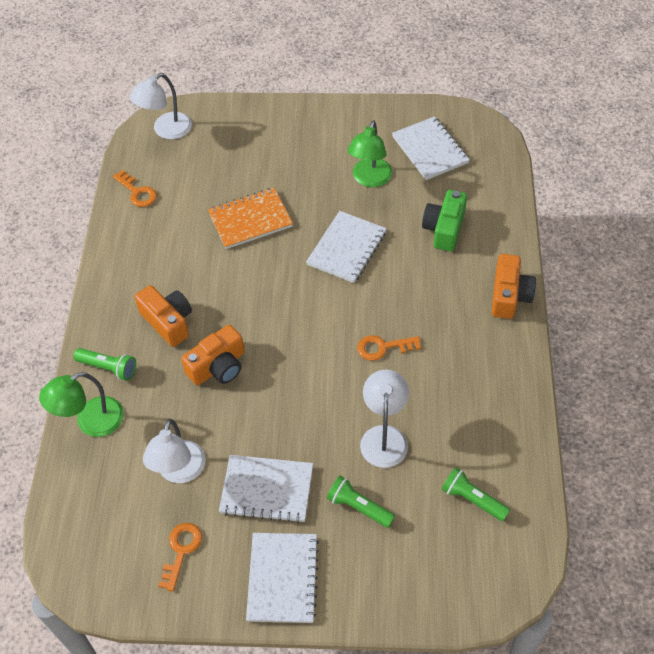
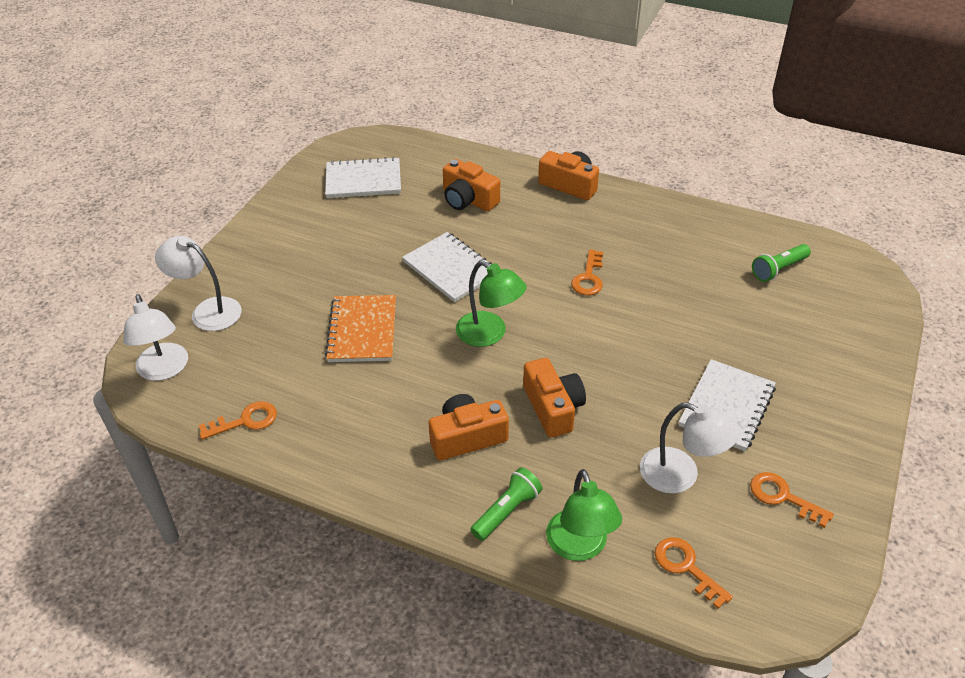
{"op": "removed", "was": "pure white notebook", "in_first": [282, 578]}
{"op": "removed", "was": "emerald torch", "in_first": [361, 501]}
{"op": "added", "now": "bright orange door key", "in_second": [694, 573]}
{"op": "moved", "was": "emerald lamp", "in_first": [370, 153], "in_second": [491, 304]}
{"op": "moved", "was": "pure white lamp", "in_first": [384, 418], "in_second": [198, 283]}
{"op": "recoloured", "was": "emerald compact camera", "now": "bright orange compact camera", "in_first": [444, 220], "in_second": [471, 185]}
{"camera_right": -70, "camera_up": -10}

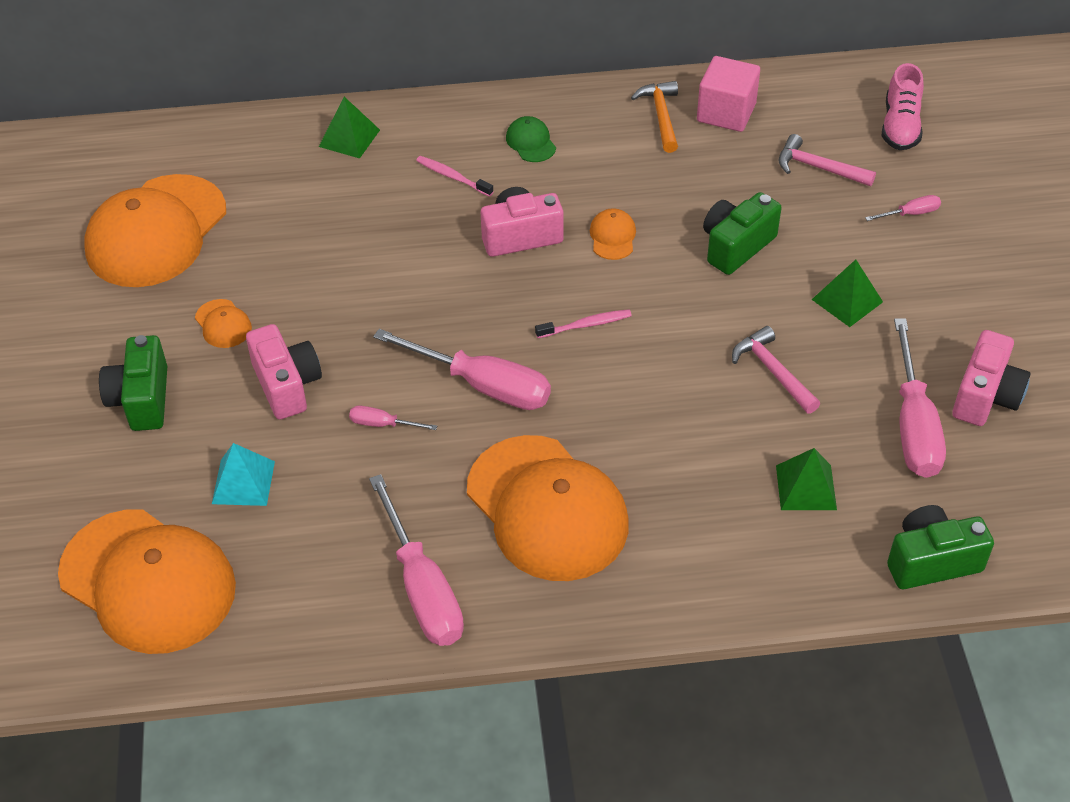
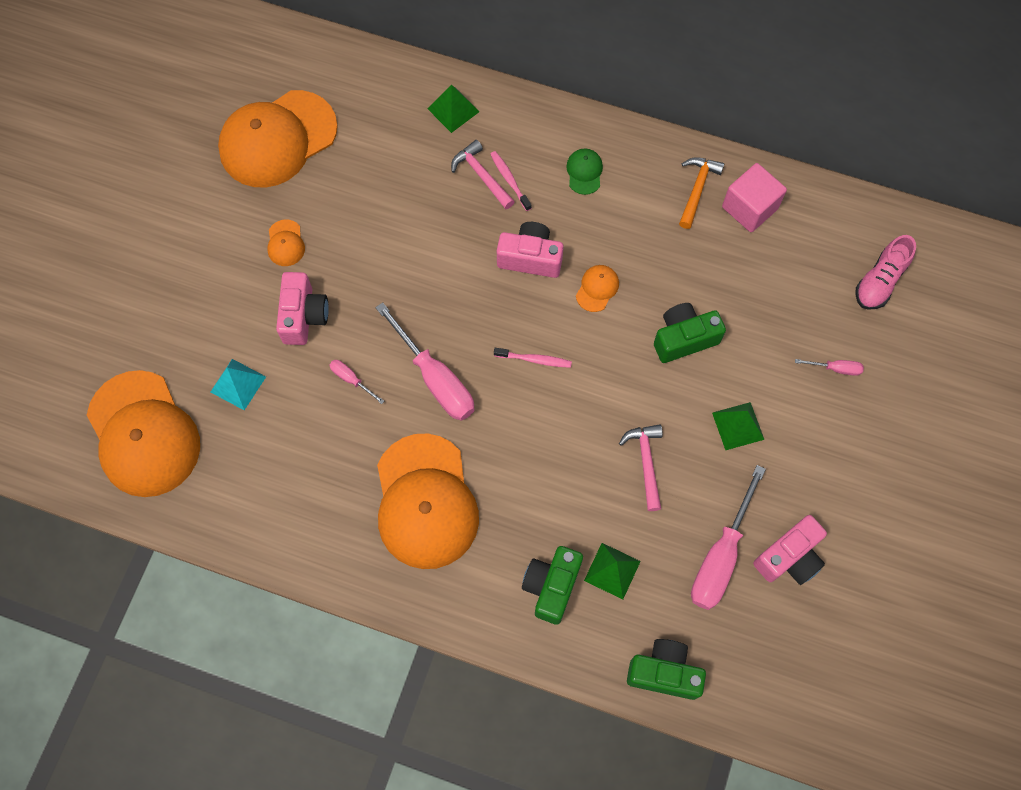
{"op": "removed", "was": "pink hand screwdriver", "in_first": [416, 560]}
{"op": "moved", "was": "emerald compact camera", "in_first": [133, 383], "in_second": [552, 585]}
{"op": "moved", "was": "pink carpenter's hammer", "in_first": [827, 160], "in_second": [483, 174]}
{"camera_right": 25, "camera_up": 20}

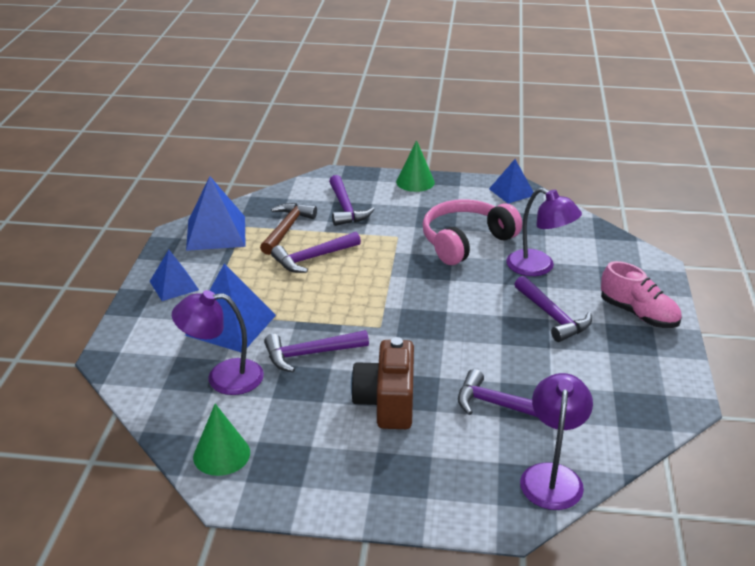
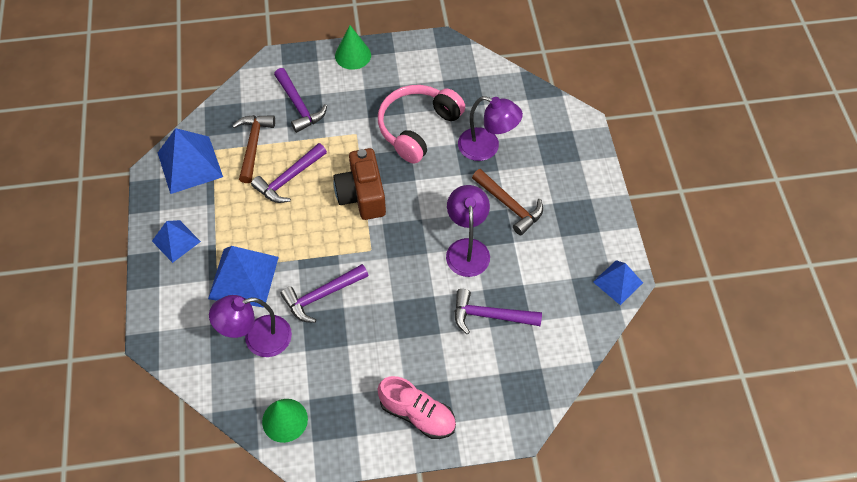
{"op": "moved", "was": "brown compact camera", "in_first": [382, 383], "in_second": [359, 184]}
{"op": "moved", "was": "cobalt solid pyramid", "in_first": [511, 181], "in_second": [618, 282]}
{"op": "moved", "was": "violet lamp", "in_first": [556, 441], "in_second": [468, 231]}
{"op": "moved", "was": "pink sneaker", "in_first": [641, 294], "in_second": [417, 407]}
{"op": "recoloured", "was": "violet carpenter's hammer", "now": "brown carpenter's hammer", "in_first": [553, 309], "in_second": [507, 202]}
{"camera_right": -15, "camera_up": 25}

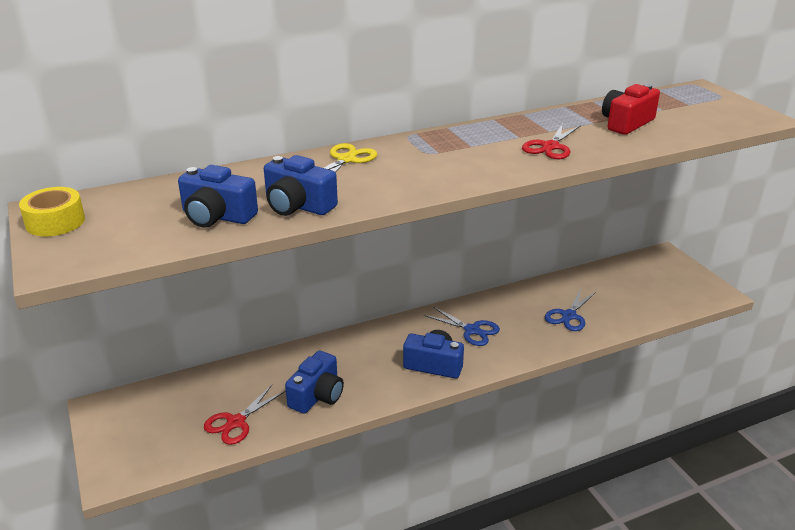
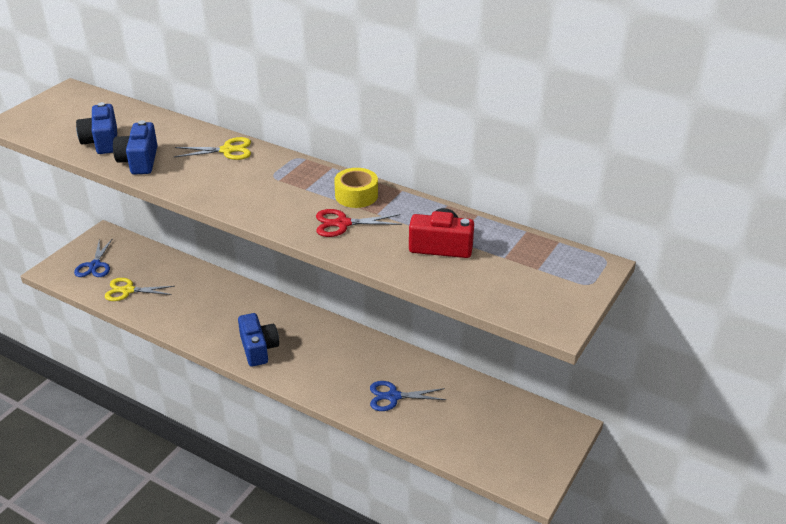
{"op": "removed", "was": "cobalt compact camera", "in_first": [314, 382]}
{"op": "moved", "was": "bright yellow tape", "in_first": [52, 212], "in_second": [356, 188]}
{"op": "moved", "was": "cobalt scissors", "in_first": [462, 326], "in_second": [93, 257]}
{"op": "recoloured", "was": "red scissors", "now": "bright yellow scissors", "in_first": [245, 415], "in_second": [140, 289]}
{"camera_right": 55, "camera_up": 5}

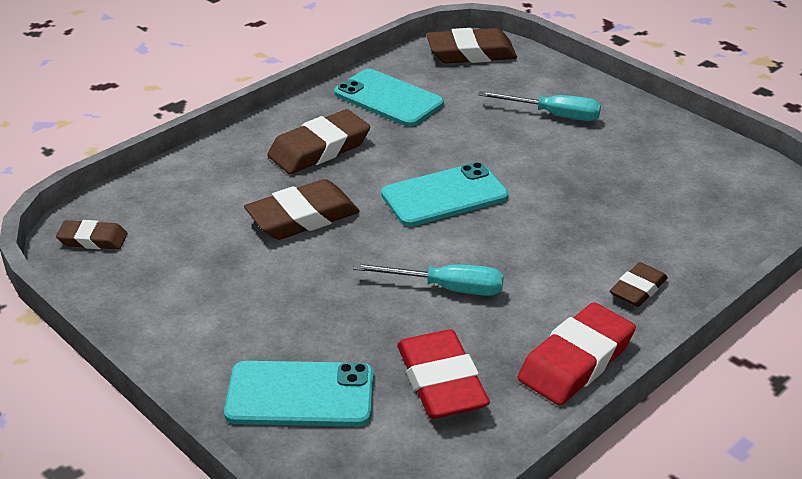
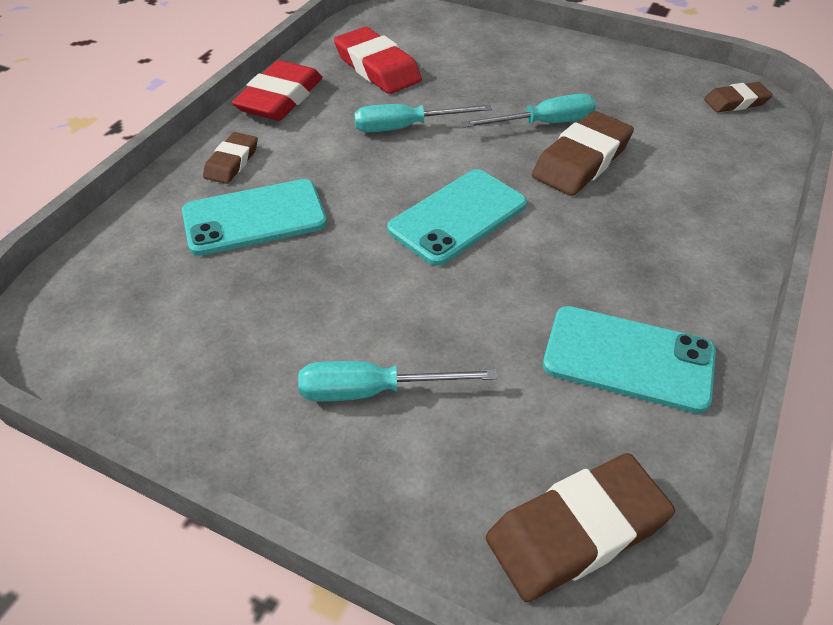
{"op": "removed", "was": "brown gum eraser", "in_first": [318, 141]}
{"op": "added", "now": "teal hand screwdriver", "in_second": [528, 111]}
{"op": "moved", "was": "teal smartphone", "in_first": [299, 394], "in_second": [254, 217]}
{"camera_right": 160, "camera_up": 10}

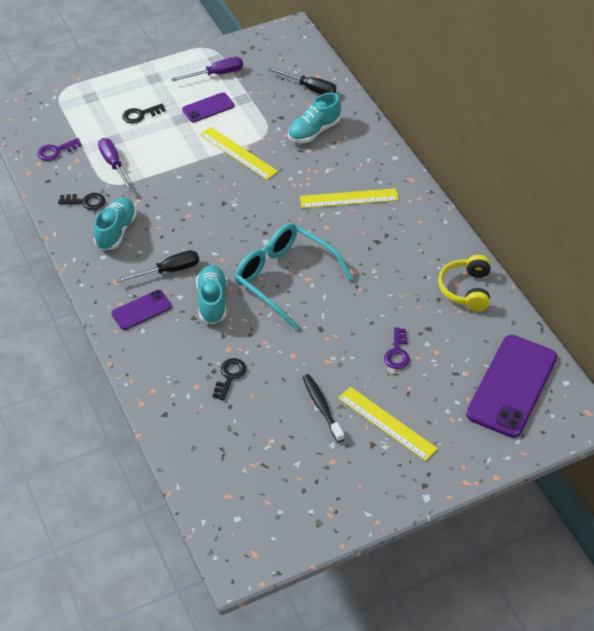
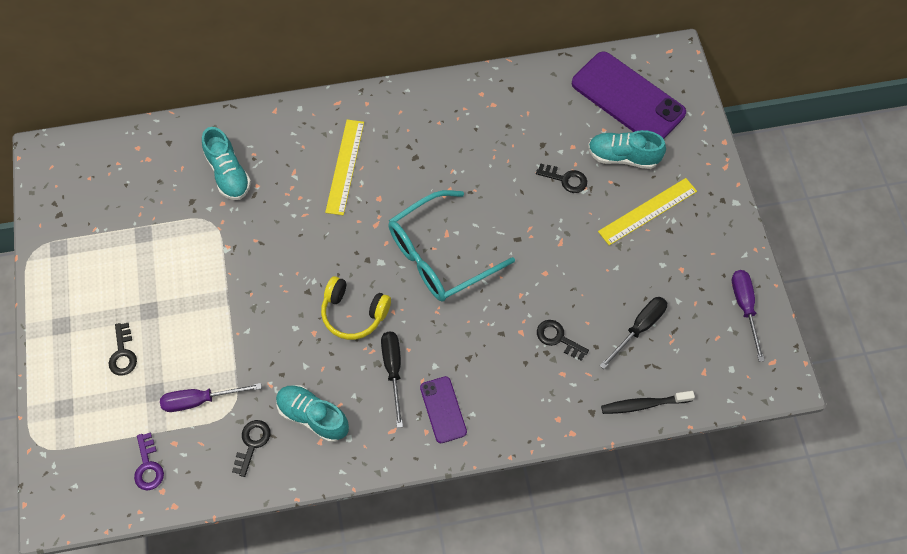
{"op": "removed", "was": "violet smartphone", "in_first": [208, 107]}
{"op": "removed", "was": "bright yellow ruler", "in_first": [239, 153]}
{"op": "moved", "was": "violet hand screwdriver", "in_first": [207, 69], "in_second": [748, 316]}
{"op": "moved", "was": "teal sneaker", "in_first": [211, 294], "in_second": [627, 149]}
{"op": "moved", "was": "ebony hand screwdriver", "in_first": [301, 81], "in_second": [633, 333]}
{"op": "moved", "was": "ebony tooth brush", "in_first": [323, 408], "in_second": [648, 402]}
{"op": "moved", "was": "bright yellow headset", "in_first": [464, 283], "in_second": [356, 308]}
{"op": "recoloured", "was": "violet door key", "now": "ebony door key", "in_first": [397, 348], "in_second": [561, 178]}
{"camera_right": -75, "camera_up": 15}

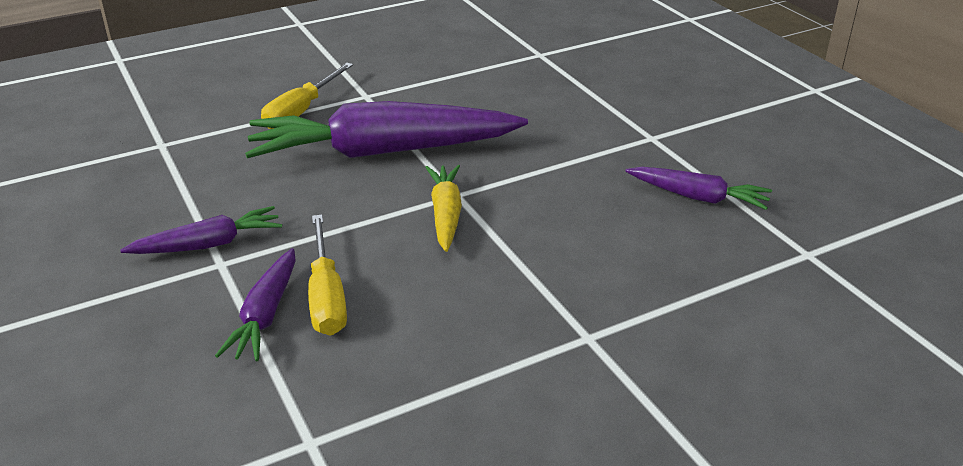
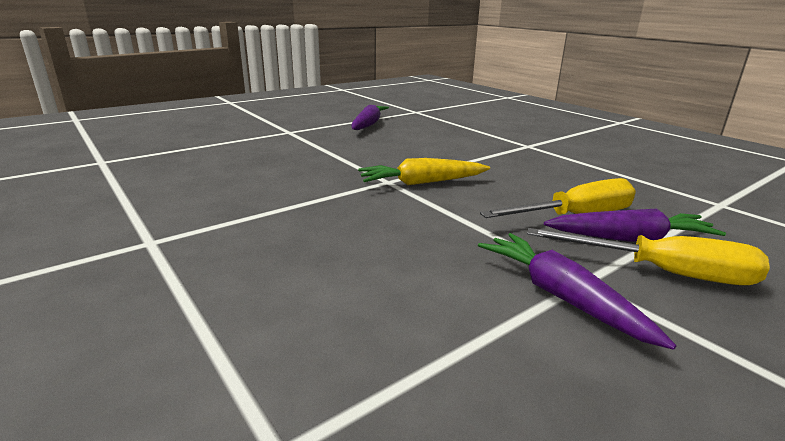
{"op": "removed", "was": "violet root vegetable", "in_first": [386, 129]}
{"op": "moved", "was": "bright yellow hand screwdriver", "in_first": [307, 96], "in_second": [648, 256]}
{"camera_right": -100, "camera_up": -10}

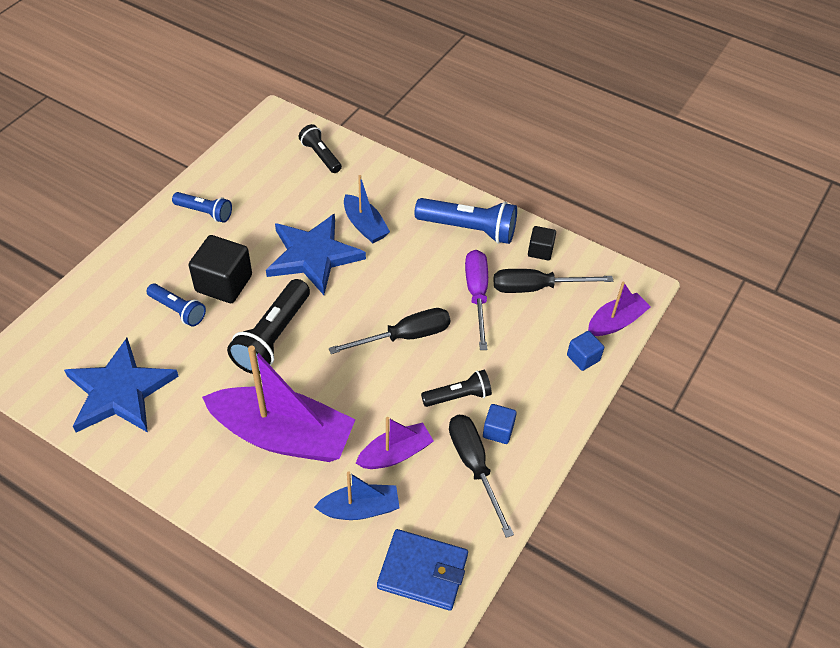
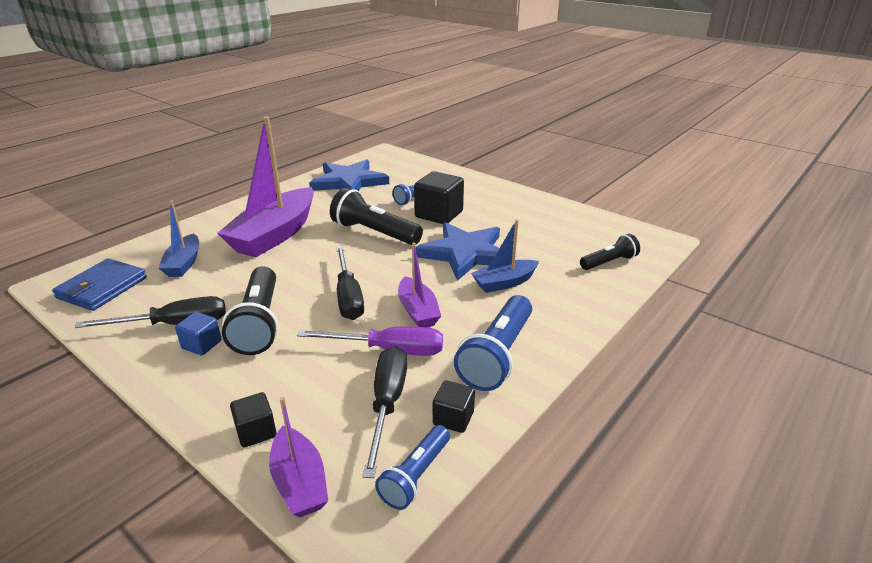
{"op": "moved", "was": "cobalt torch", "in_first": [202, 207], "in_second": [412, 467]}
{"op": "moved", "was": "violet toy boat", "in_first": [395, 443], "in_second": [419, 284]}
{"op": "recoloured", "was": "cobalt block", "now": "ebony block", "in_first": [585, 351], "in_second": [253, 420]}
{"op": "resized", "was": "ebony torch", "in_first": [456, 388], "in_second": [250, 310], "ratio": 1.67}
{"camera_right": 100, "camera_up": -20}

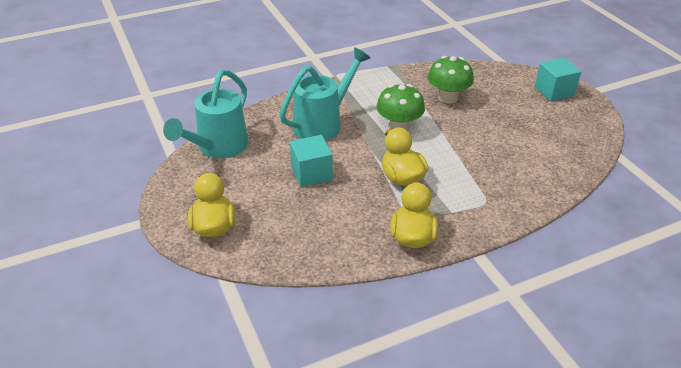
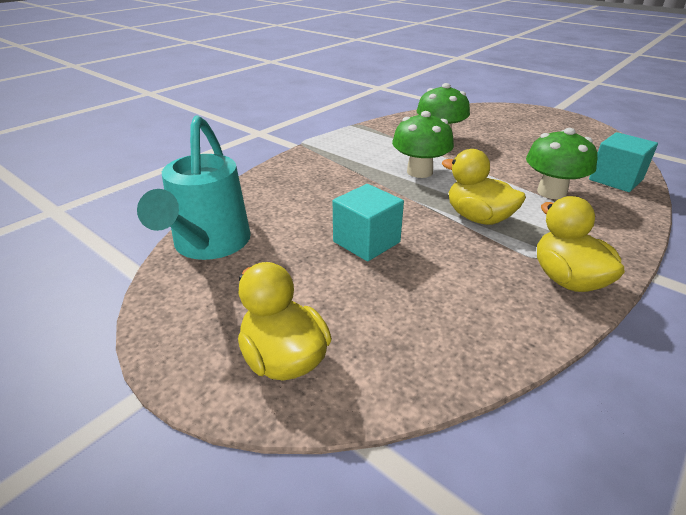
{"op": "removed", "was": "teal watering can", "in_first": [324, 94]}
{"op": "added", "now": "emerald fungus", "in_second": [561, 163]}
{"op": "moved", "was": "teal block", "in_first": [558, 79], "in_second": [623, 162]}
{"camera_right": -25, "camera_up": -5}

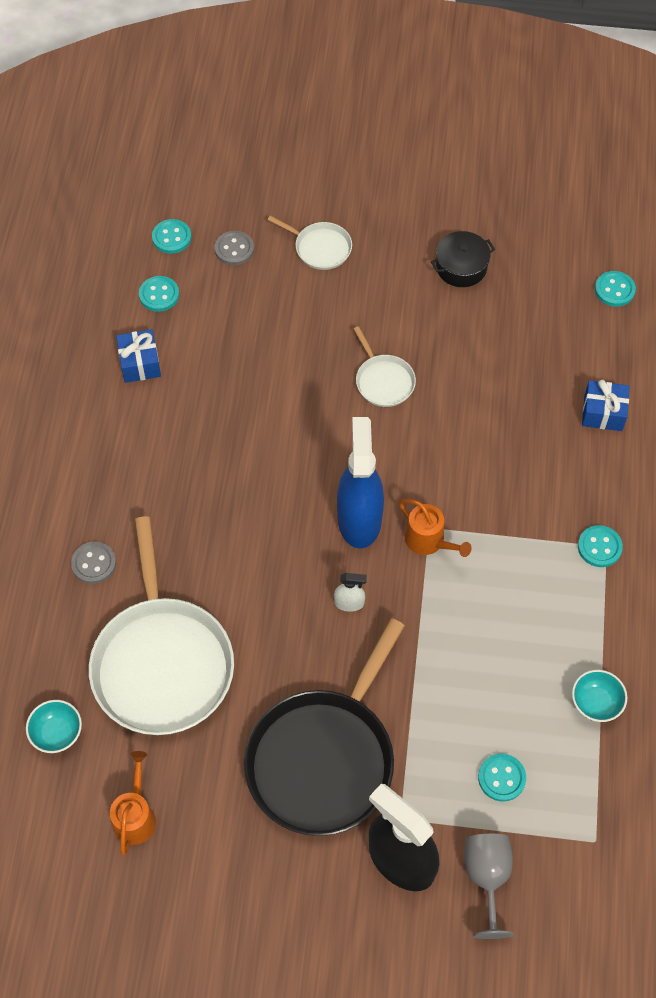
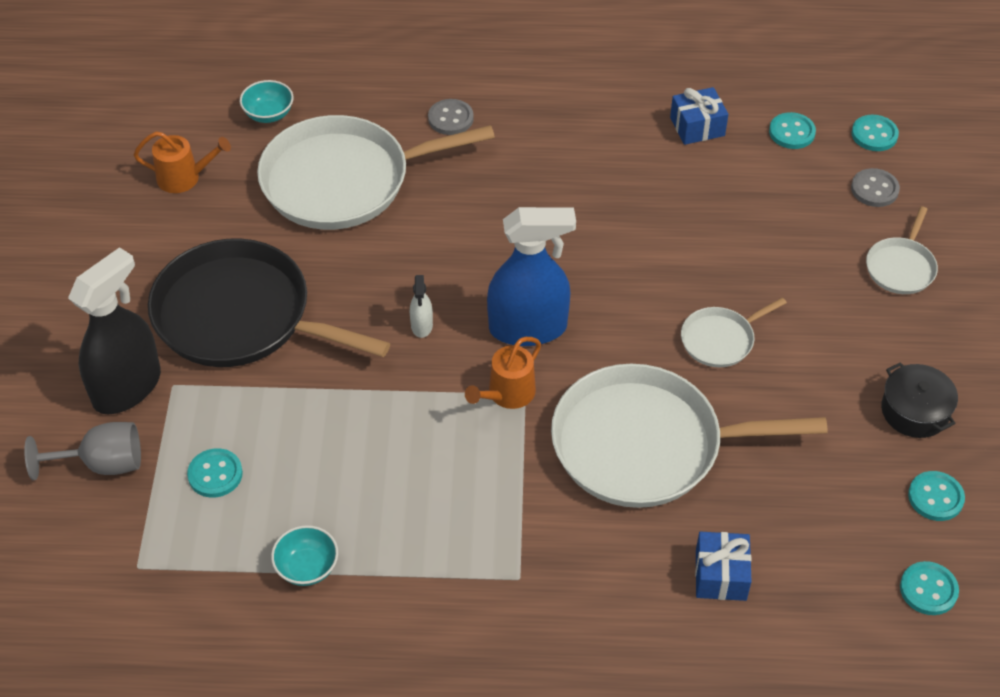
{"op": "added", "now": "pure white pan", "in_second": [689, 436]}
{"op": "moved", "was": "teal shirt button", "in_first": [600, 546], "in_second": [936, 496]}
{"camera_right": 85, "camera_up": -10}

